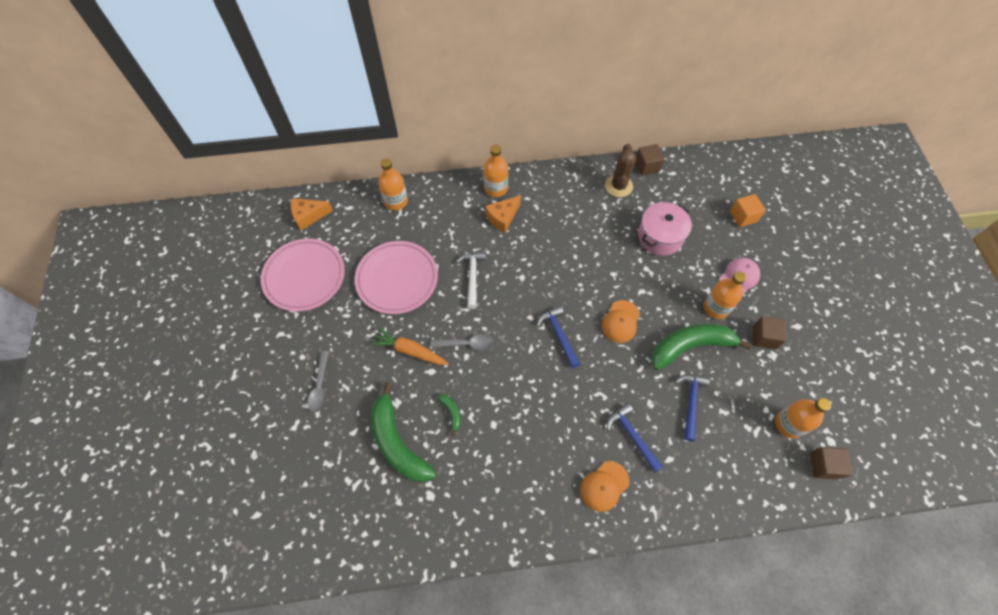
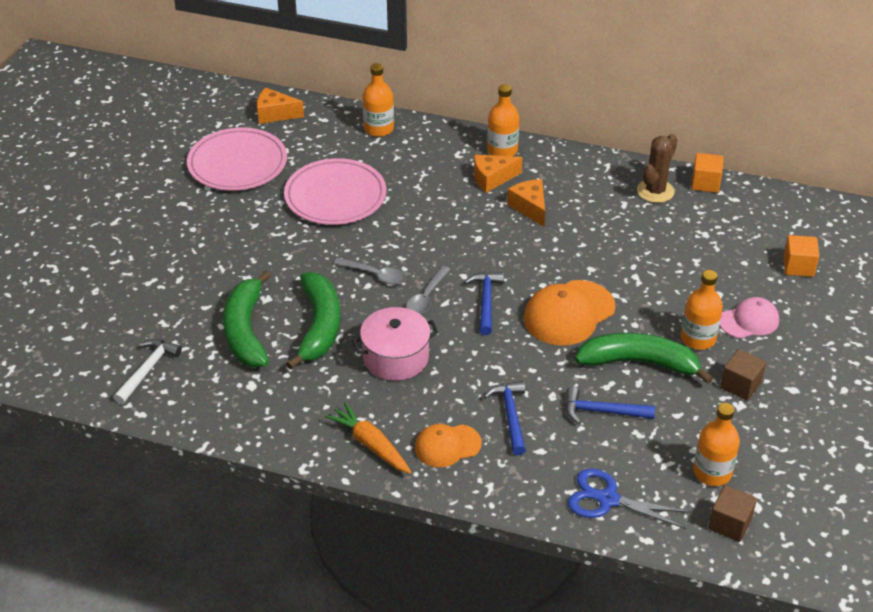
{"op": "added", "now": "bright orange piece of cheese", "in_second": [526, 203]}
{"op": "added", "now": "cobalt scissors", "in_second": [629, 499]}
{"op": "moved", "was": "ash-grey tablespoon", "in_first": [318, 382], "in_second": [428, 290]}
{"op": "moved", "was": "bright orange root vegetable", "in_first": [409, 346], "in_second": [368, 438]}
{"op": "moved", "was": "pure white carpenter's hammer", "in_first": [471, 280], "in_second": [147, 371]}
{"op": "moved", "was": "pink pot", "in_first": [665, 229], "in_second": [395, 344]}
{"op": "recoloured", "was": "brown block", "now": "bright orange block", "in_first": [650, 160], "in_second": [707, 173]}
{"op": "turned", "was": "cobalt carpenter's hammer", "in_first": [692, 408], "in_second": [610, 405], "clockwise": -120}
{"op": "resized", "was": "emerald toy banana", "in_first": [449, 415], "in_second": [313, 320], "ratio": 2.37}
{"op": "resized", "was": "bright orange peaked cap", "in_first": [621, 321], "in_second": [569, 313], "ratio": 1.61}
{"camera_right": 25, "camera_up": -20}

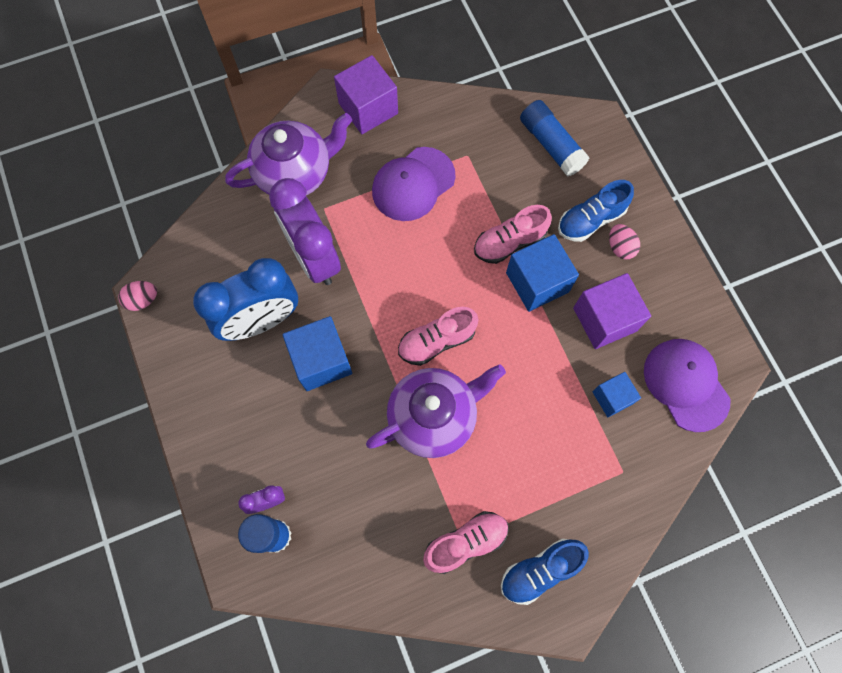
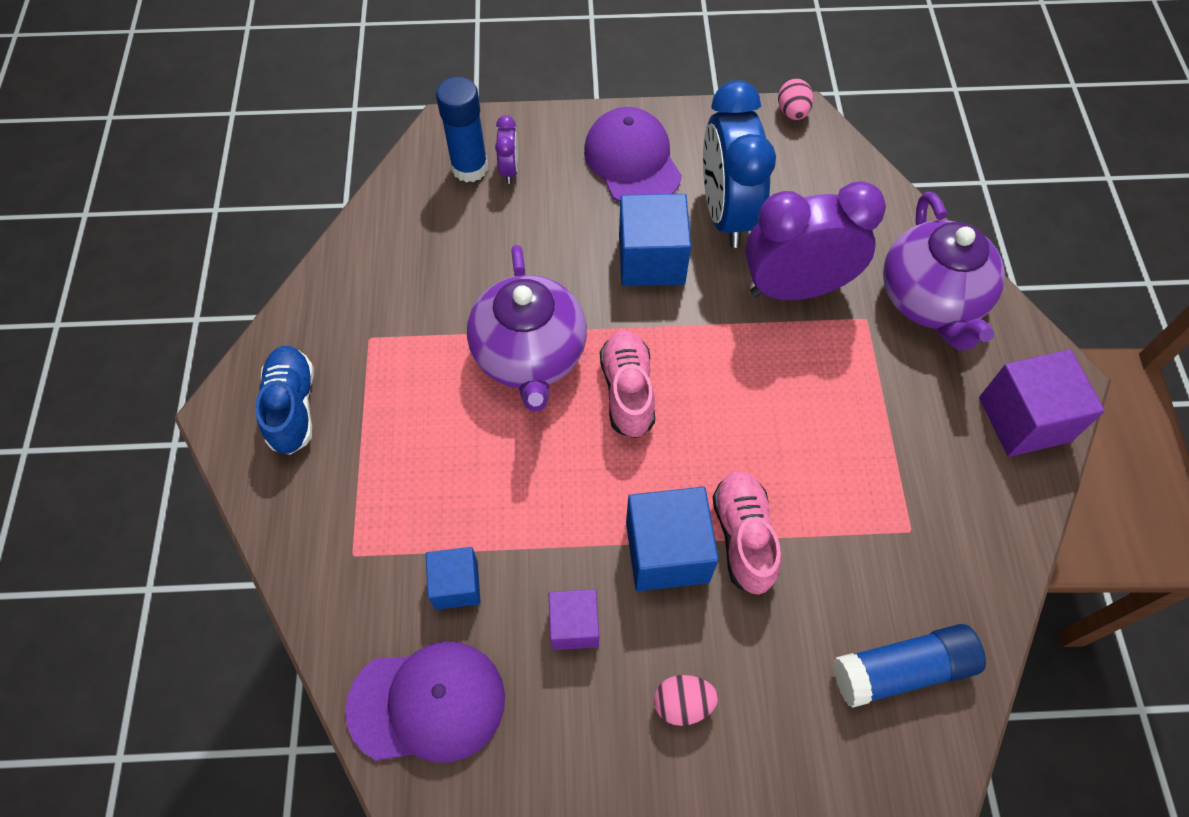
{"op": "removed", "was": "pink sneaker", "in_first": [466, 542]}
{"op": "removed", "was": "cobalt sneaker", "in_first": [596, 211]}
{"op": "moved", "was": "violet peaked cap", "in_first": [413, 184], "in_second": [633, 154]}
{"op": "resized", "was": "violet block", "in_first": [612, 311], "in_second": [574, 619], "ratio": 0.6}
{"camera_right": 110, "camera_up": -10}

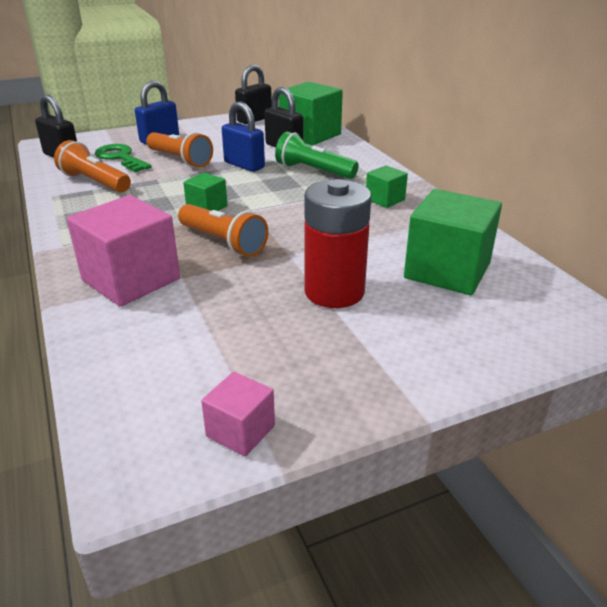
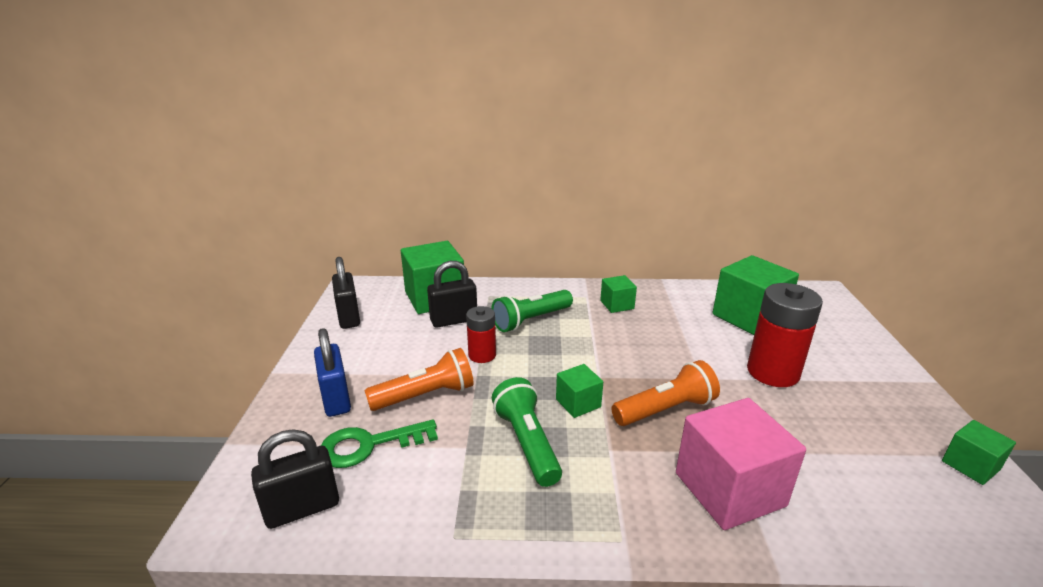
{"op": "removed", "was": "bright orange torch", "in_first": [92, 166]}
{"op": "added", "now": "emerald torch", "in_second": [527, 432]}
{"op": "replaced", "was": "cobalt padlock", "now": "red AA battery", "in_first": [243, 137], "in_second": [481, 334]}
{"op": "recoloured", "was": "pink block", "now": "emerald block", "in_first": [238, 414], "in_second": [979, 452]}
{"camera_right": -65, "camera_up": -5}

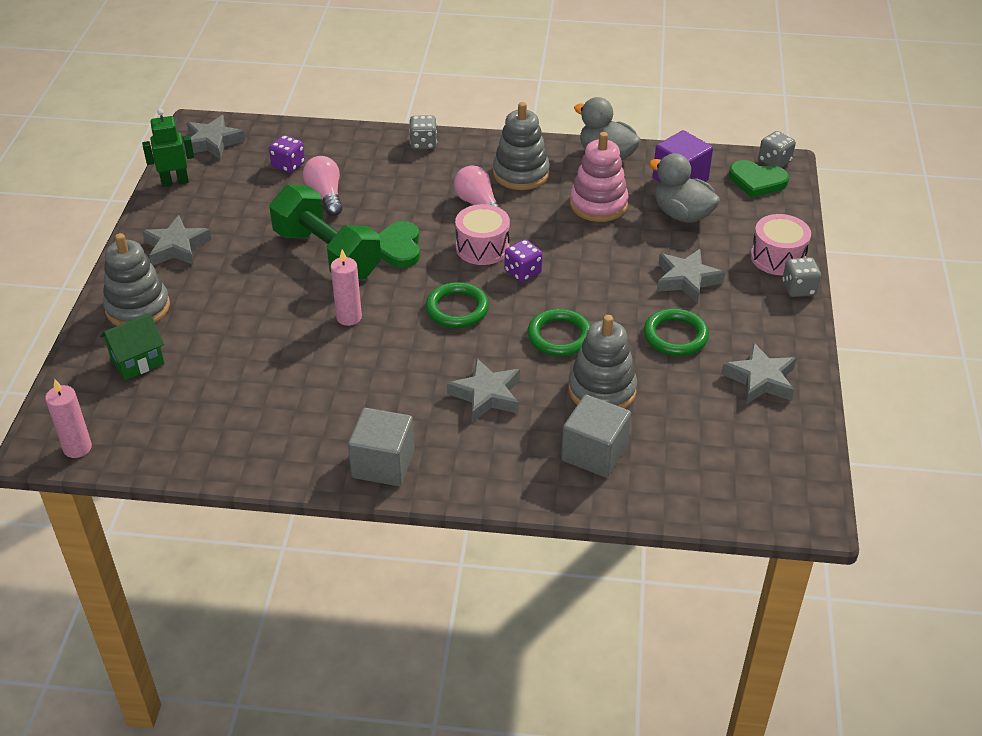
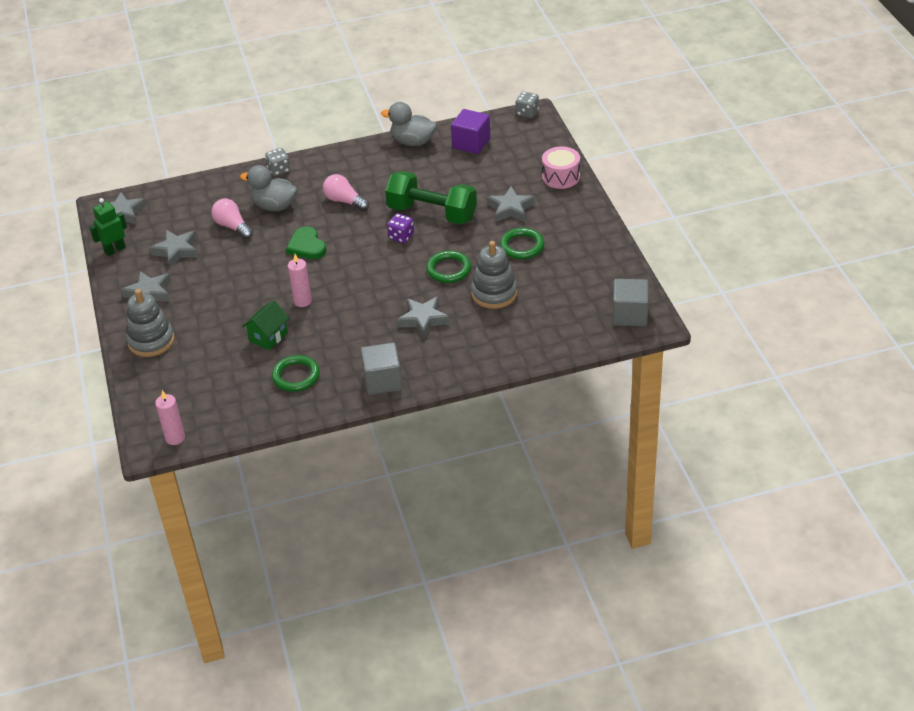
{"op": "removed", "was": "violet dice", "in_first": [287, 154]}
{"op": "removed", "was": "pink snare drum", "in_first": [482, 234]}
{"op": "removed", "was": "ash-grey stacking rings", "in_first": [521, 146]}
{"op": "removed", "was": "pink stacking rings", "in_first": [599, 177]}
{"op": "removed", "was": "emerald heart shape", "in_first": [759, 179]}
{"op": "removed", "was": "ash-grey dice", "in_first": [802, 277]}
{"op": "moved", "was": "emerald cottage", "in_first": [132, 346], "in_second": [265, 325]}
{"op": "moved", "was": "emerald dumbbell", "in_first": [325, 232], "in_second": [431, 197]}
{"op": "moved", "was": "emerald torus", "in_first": [457, 305], "in_second": [296, 373]}
{"op": "moved", "was": "ash-grey block", "in_first": [596, 436], "in_second": [631, 302]}
{"op": "moved", "was": "ash-grey toy duck", "in_first": [684, 188], "in_second": [269, 188]}
{"op": "moved", "was": "ash-grey star", "in_first": [759, 373], "in_second": [173, 249]}
{"camera_right": -20, "camera_up": 0}

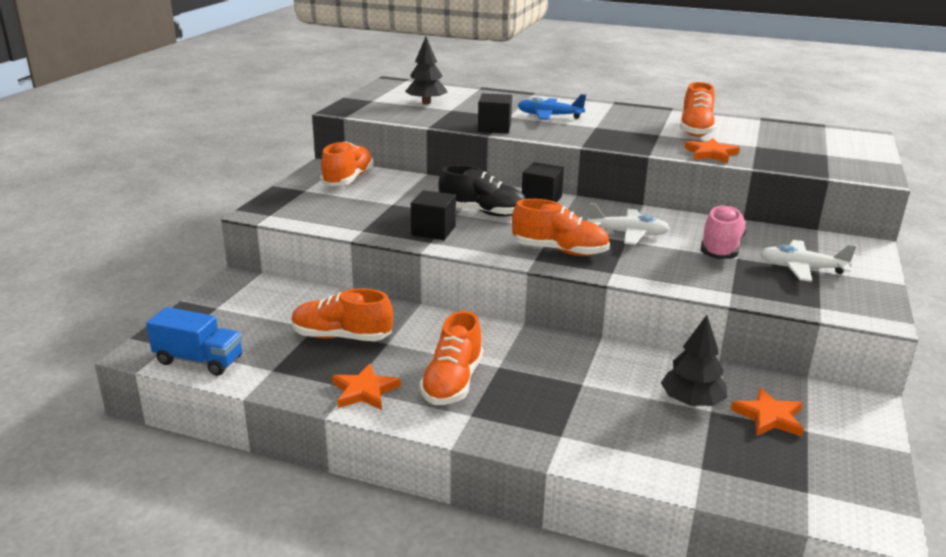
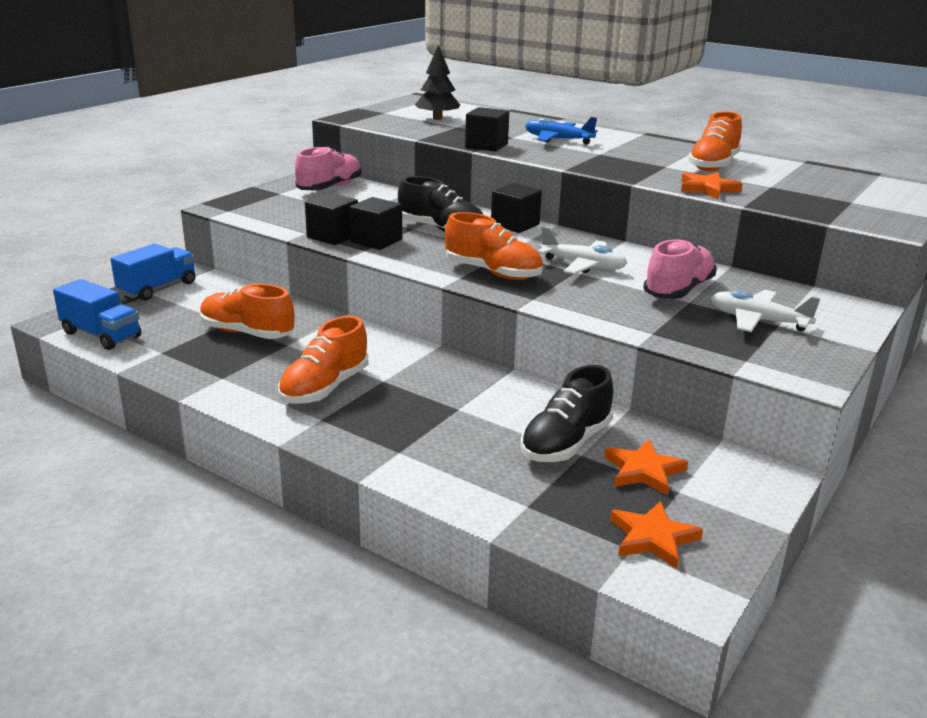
{"op": "added", "now": "cobalt lorry", "in_second": [153, 272]}
{"op": "added", "now": "ebony block", "in_second": [331, 219]}
{"op": "moved", "was": "bright orange star", "in_first": [366, 386], "in_second": [656, 535]}
{"op": "replaced", "was": "ebony toy tree", "now": "ebony sneaker", "in_first": [694, 360], "in_second": [566, 413]}
{"op": "recoloured", "was": "bright orange sneaker", "now": "pink sneaker", "in_first": [347, 163], "in_second": [328, 169]}
{"camera_right": 15, "camera_up": 0}

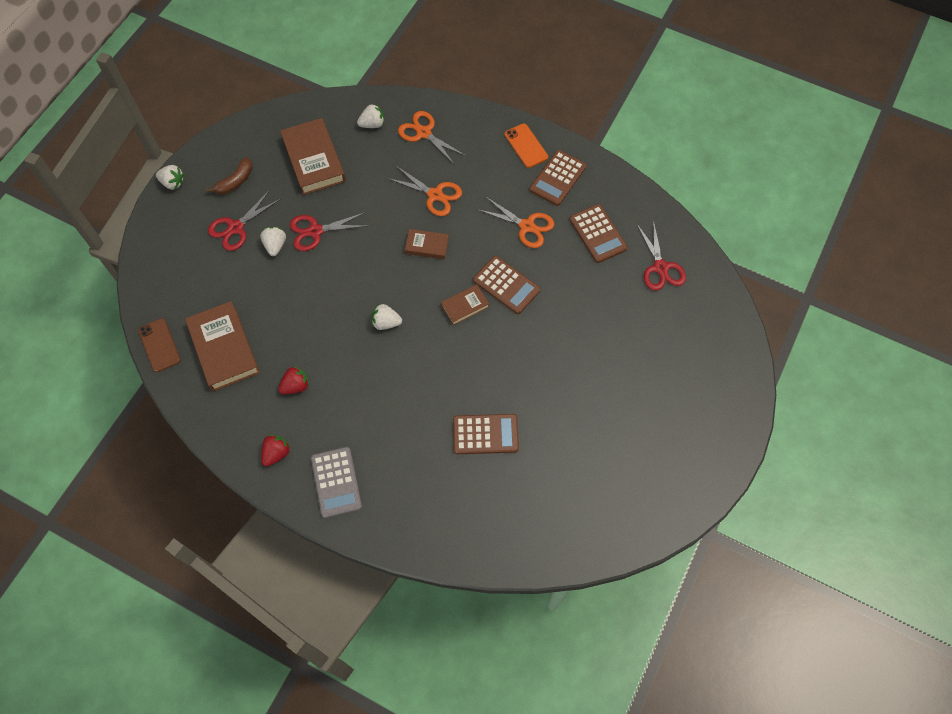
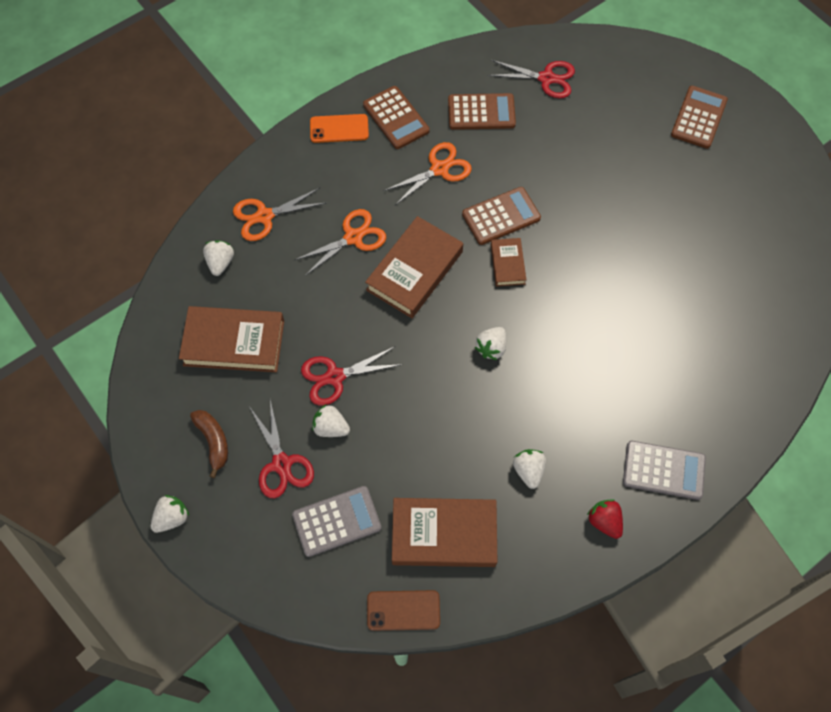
{"op": "added", "now": "ash-grey pocket calculator", "in_second": [336, 521]}
{"op": "moved", "was": "brown pocket calculator", "in_first": [486, 434], "in_second": [699, 117]}
{"op": "recoloured", "was": "red toy strawberry", "now": "pure white toy strawberry", "in_first": [293, 380], "in_second": [529, 469]}
{"op": "turned", "was": "red scissors", "in_first": [328, 231], "in_second": [352, 376], "clockwise": 60}
{"op": "resized", "was": "brown hardcover", "in_first": [427, 244], "in_second": [414, 267], "ratio": 1.88}
{"camera_right": -65, "camera_up": 0}

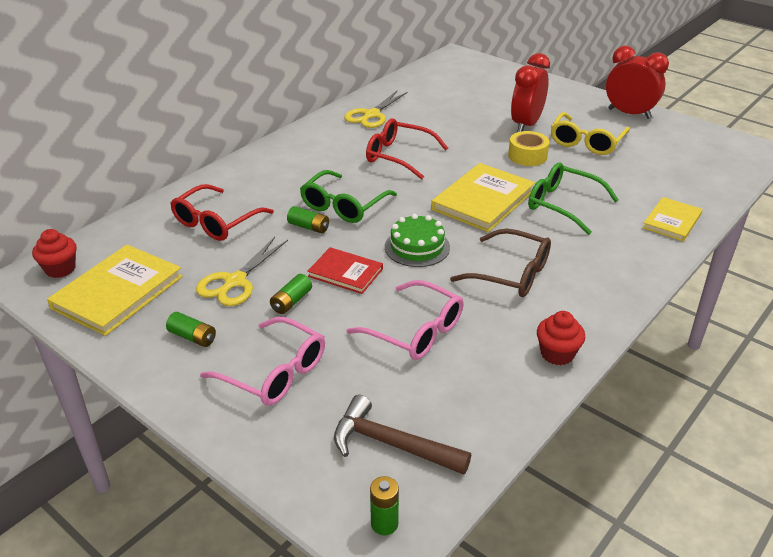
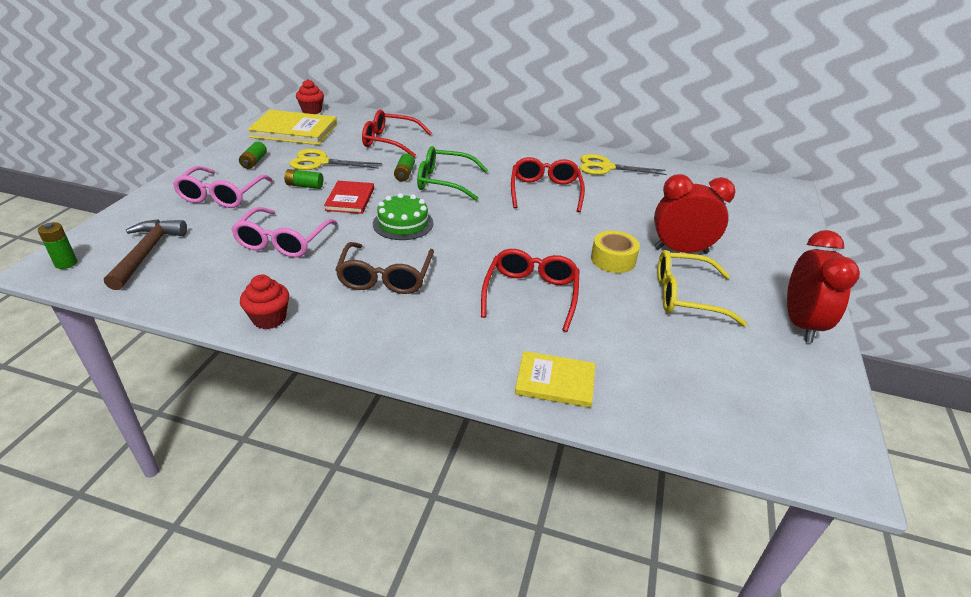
{"op": "removed", "was": "bright yellow hardcover", "in_first": [483, 197]}
{"op": "recoloured", "was": "emerald eyeglasses", "now": "red eyeglasses", "in_first": [573, 199], "in_second": [530, 290]}
{"camera_right": 65, "camera_up": 0}

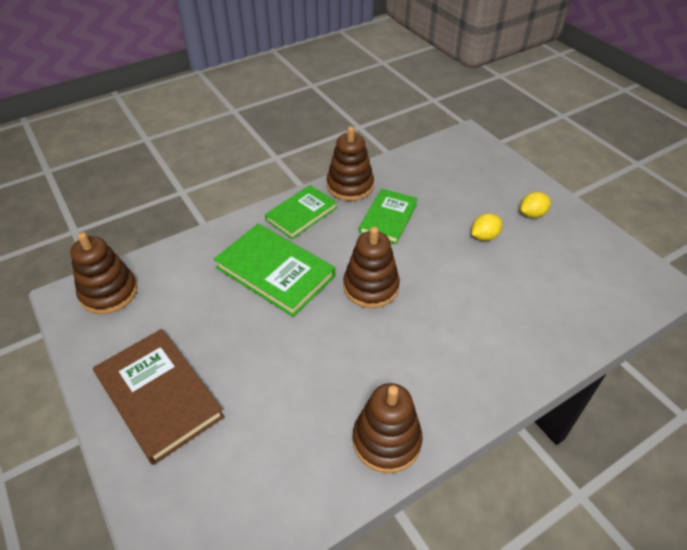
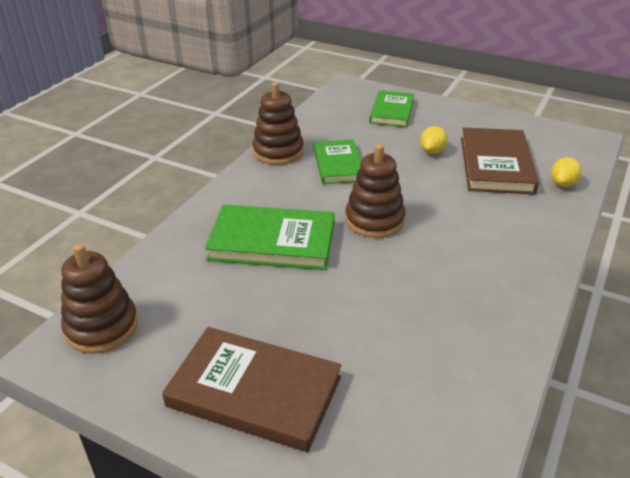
{"op": "removed", "was": "brown stacking rings", "in_first": [388, 428]}
{"op": "added", "now": "brown hardcover", "in_second": [500, 160]}
{"op": "moved", "was": "emerald hardcover", "in_first": [301, 212], "in_second": [391, 108]}
{"op": "moved", "was": "bright yellow citrus fruit", "in_first": [535, 205], "in_second": [566, 172]}
{"camera_right": -30, "camera_up": -10}

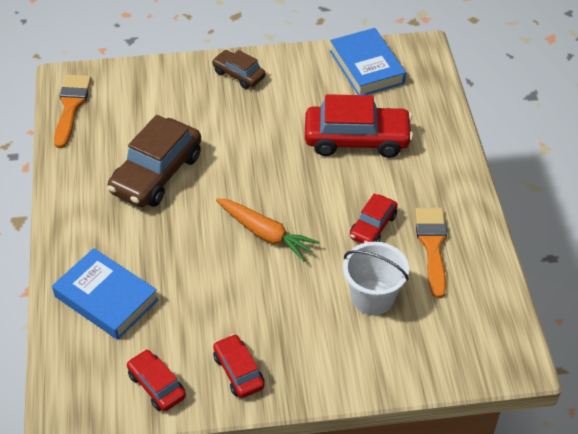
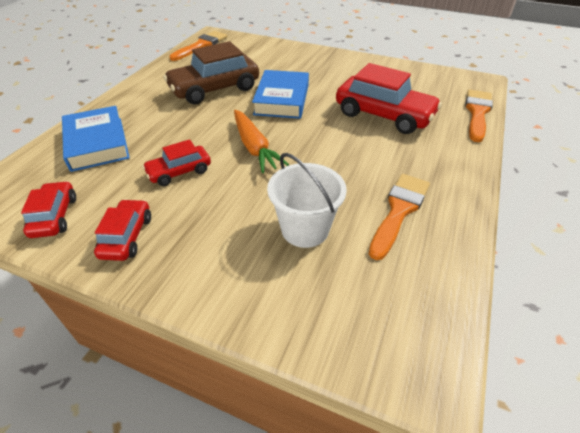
{"op": "removed", "was": "brown automobile", "in_first": [238, 69]}
{"op": "added", "now": "bright orange paint brush", "in_second": [479, 115]}
{"op": "moved", "was": "cobalt hardcover", "in_first": [368, 61], "in_second": [280, 94]}
{"op": "moved", "was": "red automobile", "in_first": [374, 219], "in_second": [176, 162]}
{"camera_right": 30, "camera_up": -5}

